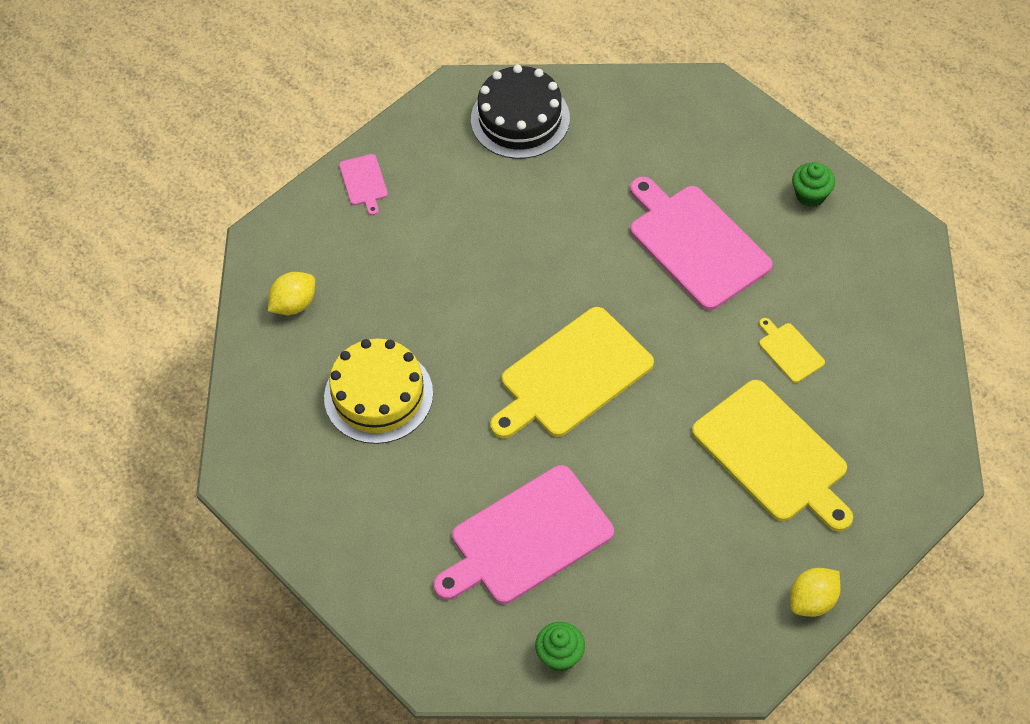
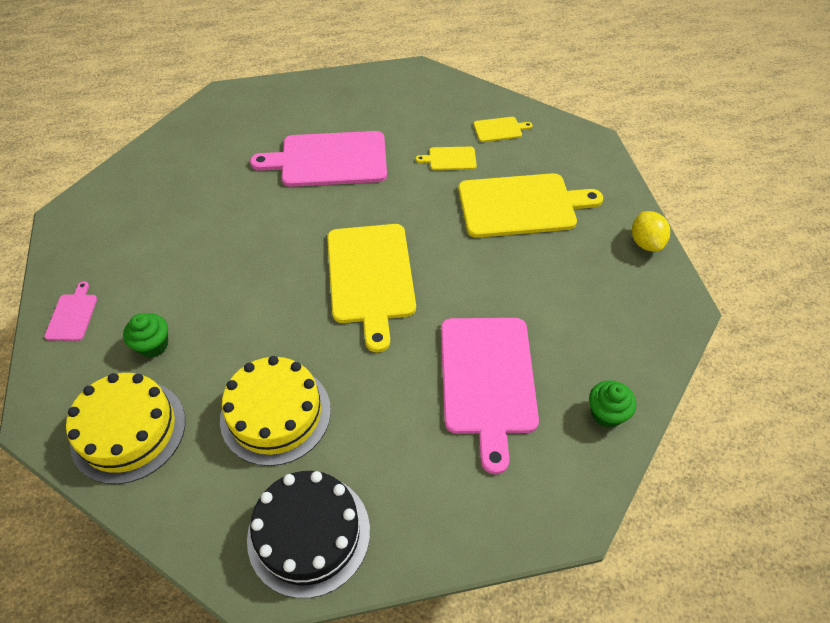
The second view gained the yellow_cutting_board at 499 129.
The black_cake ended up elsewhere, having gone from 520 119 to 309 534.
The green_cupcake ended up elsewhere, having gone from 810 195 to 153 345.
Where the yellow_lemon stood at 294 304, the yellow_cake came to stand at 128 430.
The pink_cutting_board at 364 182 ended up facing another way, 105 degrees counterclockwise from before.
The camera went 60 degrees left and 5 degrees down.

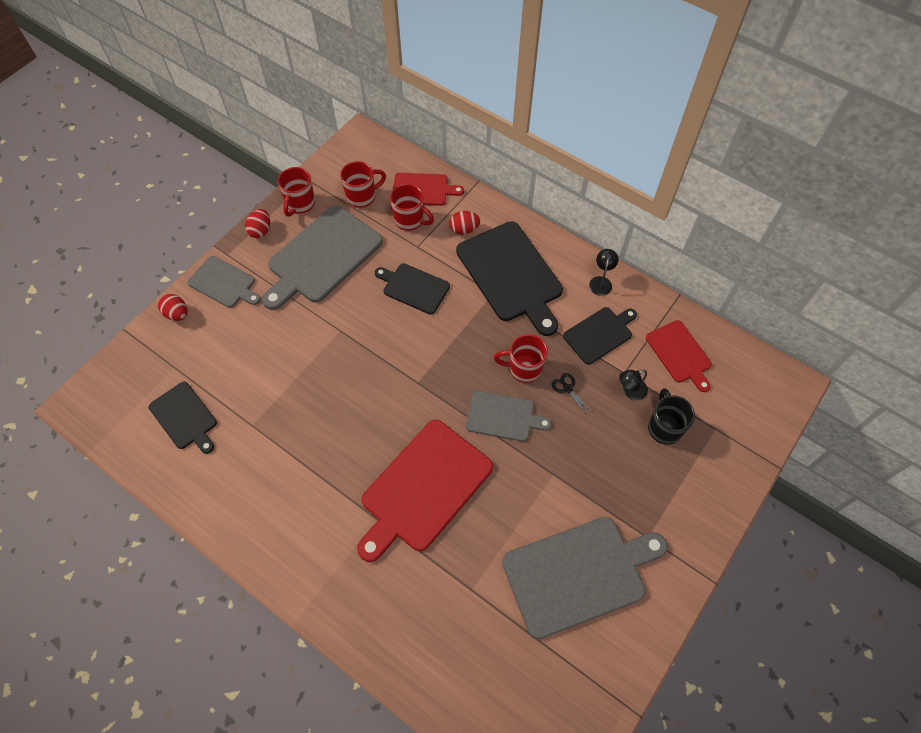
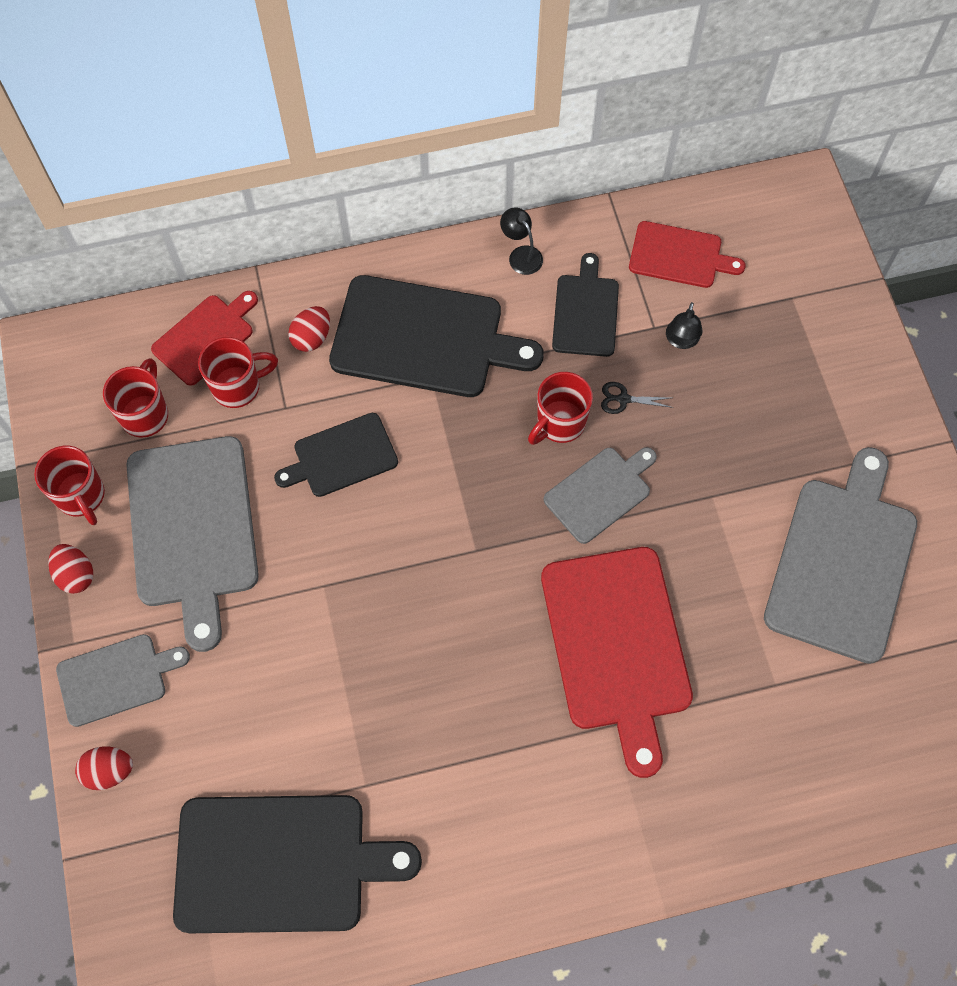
The second view lost the black_mug at 664 427.
The size of the black_cutting_board at 185 417 changed by a factor of 1.78.
The camera went 50 degrees left and 5 degrees up.

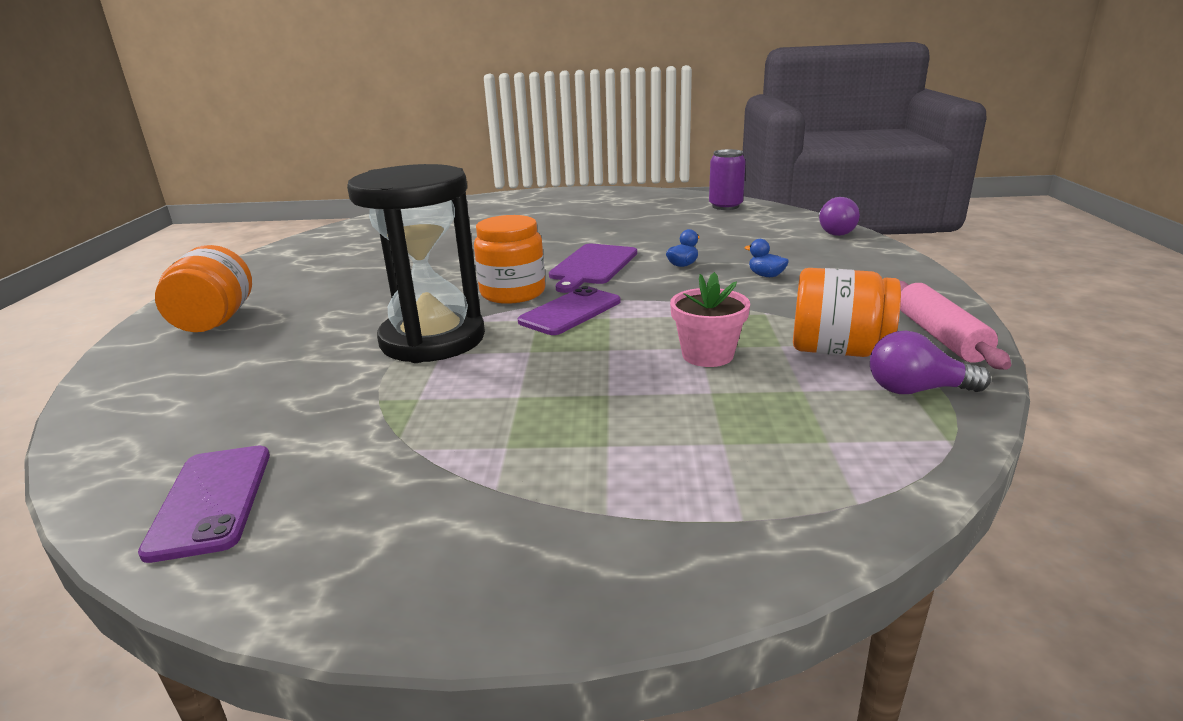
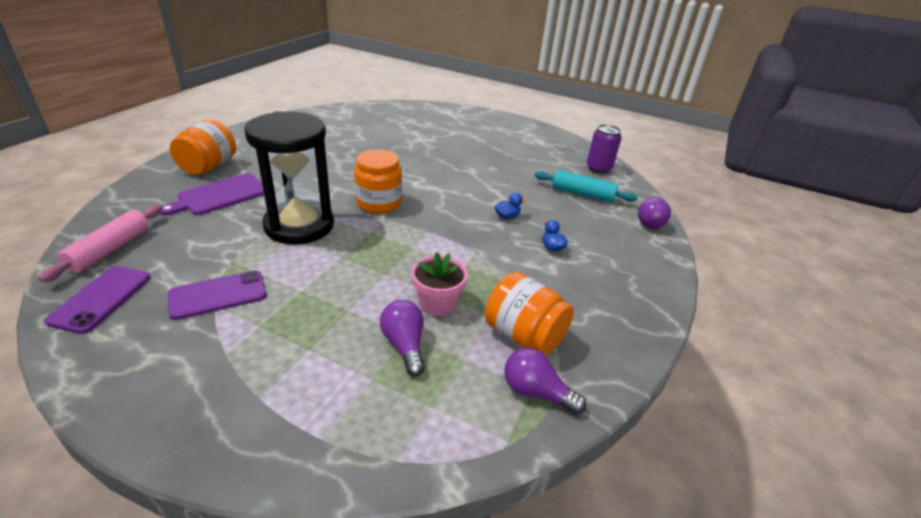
The second view gained the purple_light_bulb at 404 345.
The second view gained the turquoise_rolling_pin at 582 194.
The purple_phone ended up elsewhere, having gone from 570 312 to 218 295.
The purple_cutting_board ended up elsewhere, having gone from 592 266 to 220 195.
The pink_rolling_pin ended up elsewhere, having gone from 940 336 to 110 250.
The camera went 20 degrees right and 10 degrees up.

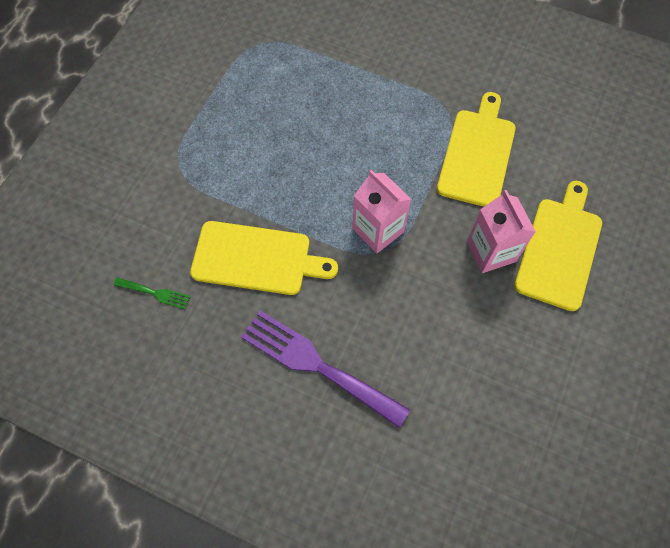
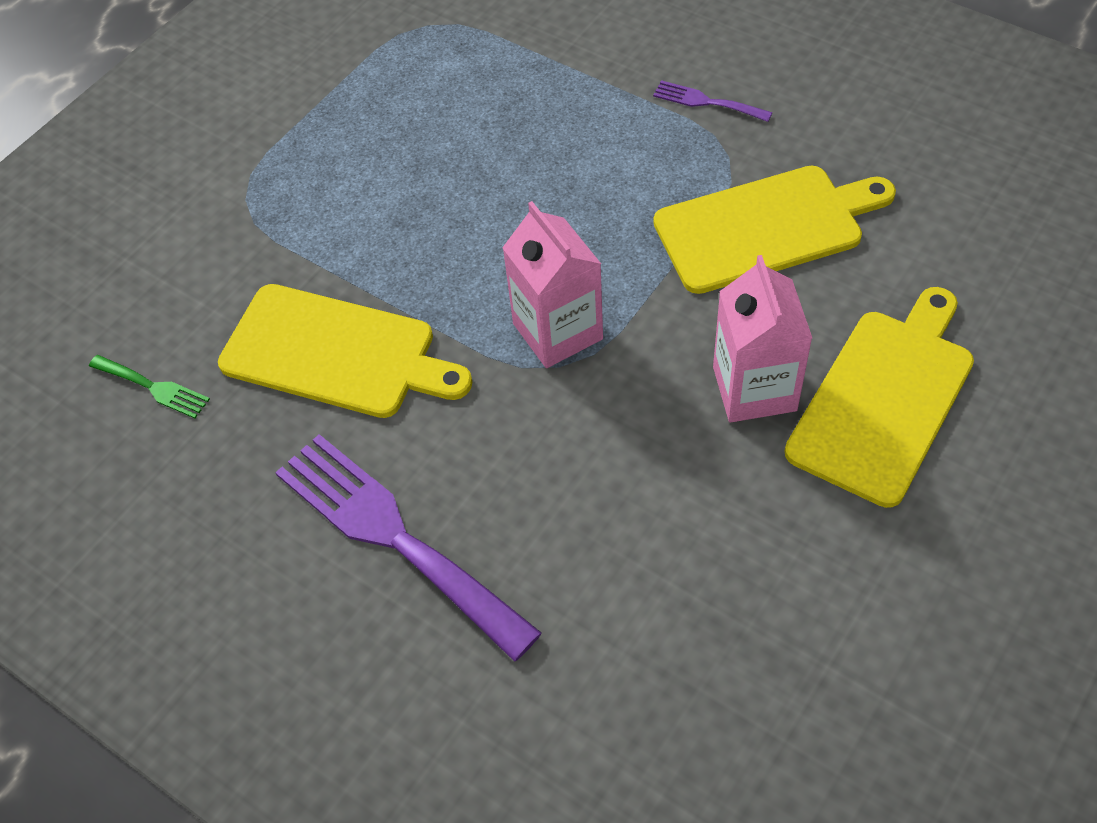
The second view gained the purple_fork at 706 102.
The yellow_cutting_board at 477 154 ended up facing another way, 45 degrees clockwise from before.
The camera went 15 degrees right and 10 degrees down.

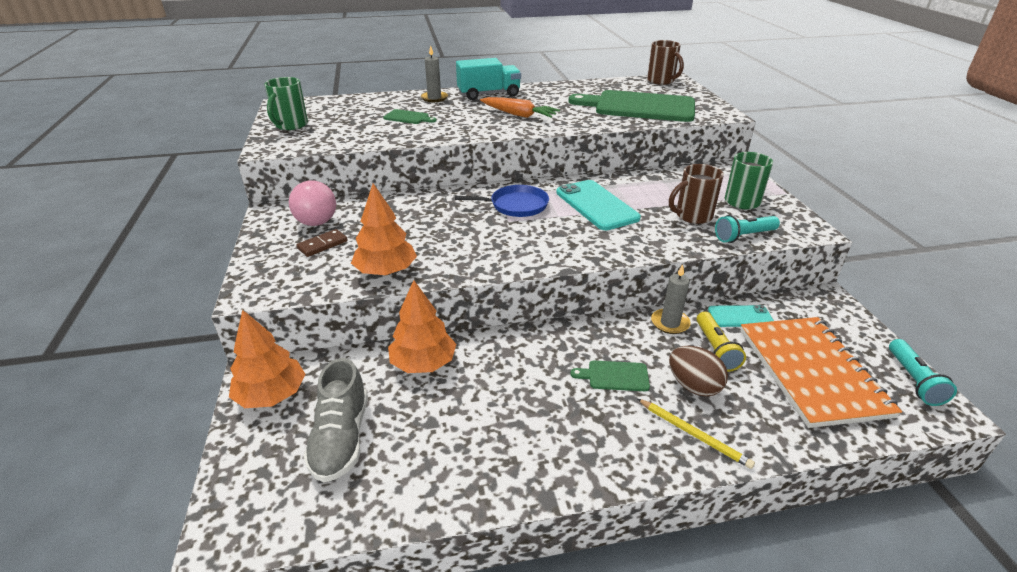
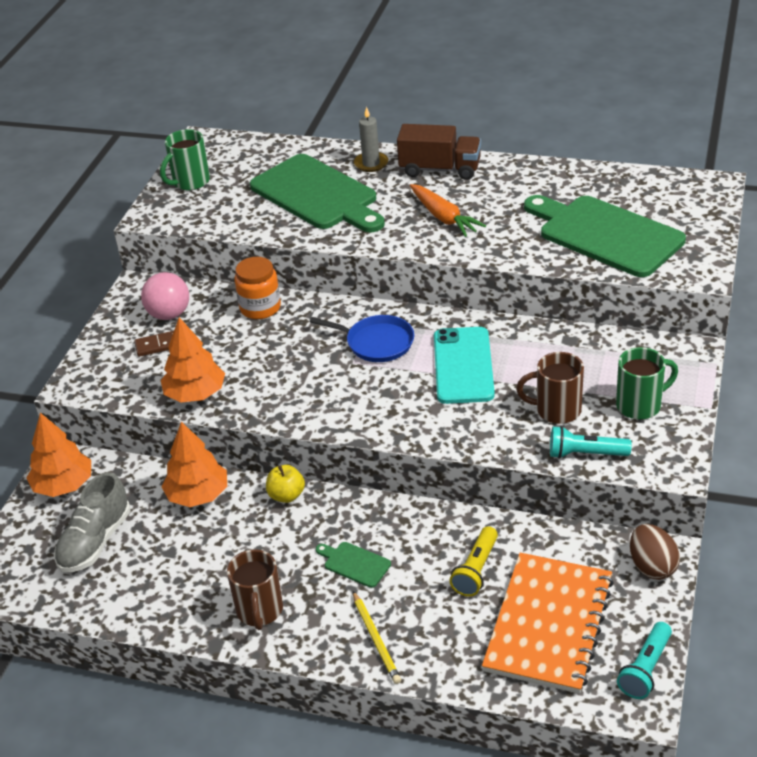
The second view lost the grey_candle at 670 323.
The second view lost the turquoise_phone at 740 317.
The second view gained the orange_jar at 260 308.
The second view gained the yellow_apple at 286 495.
The brown_mug ended up elsewhere, having gone from 661 81 to 259 611.
The brown_egg ended up elsewhere, having gone from 693 386 to 652 566.
What was the turquoise_truck at 489 94 turned into the brown_truck at 440 169.
The size of the green_cutting_board at 408 117 changed by a factor of 2.45.
The camera went 30 degrees right and 5 degrees up.

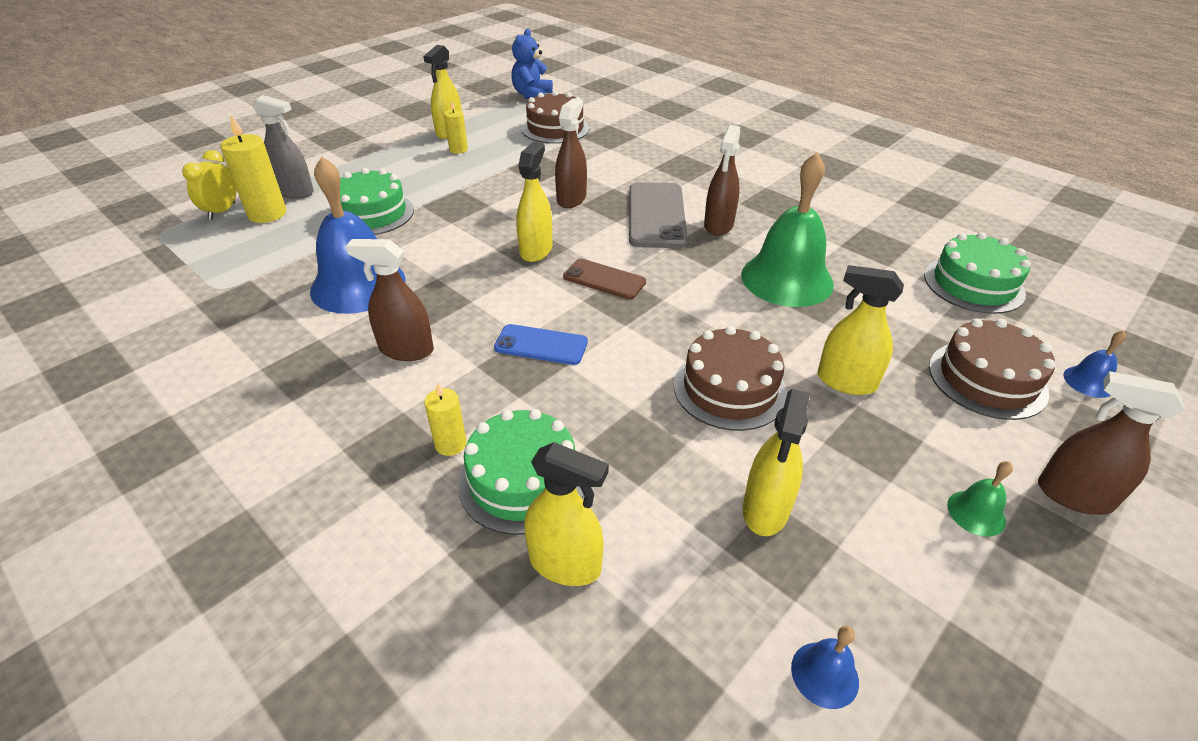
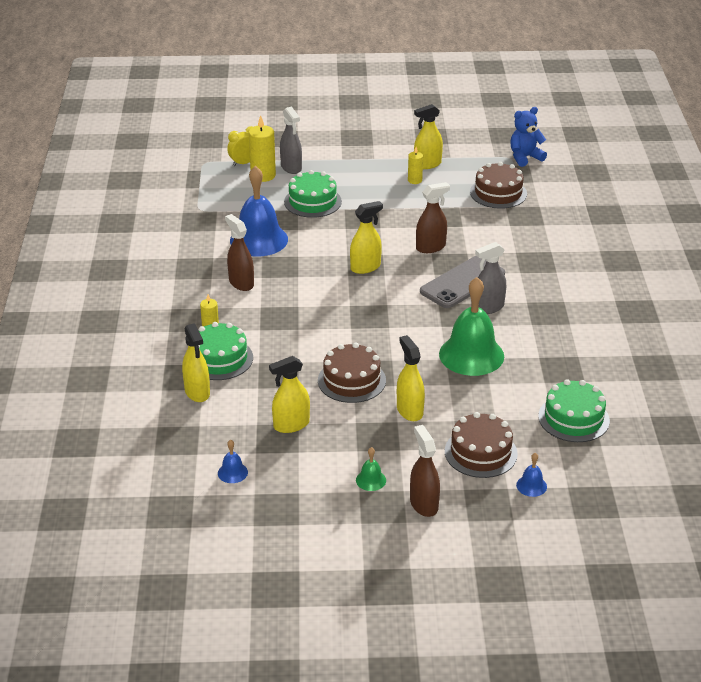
The second view lost the blue_phone at 541 345.
The second view lost the brown_phone at 604 279.
What was the brown_spray_bottle at 718 225 turned into the grey_spray_bottle at 488 307.
The camera went 45 degrees right and 5 degrees down.

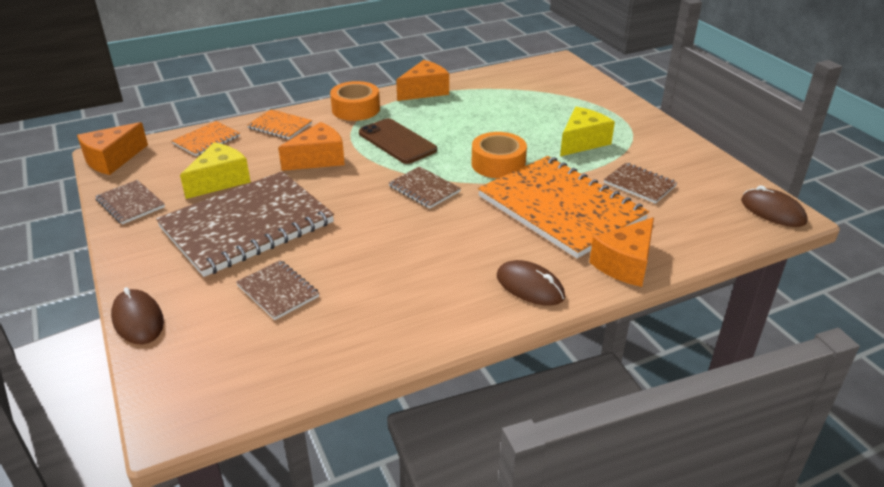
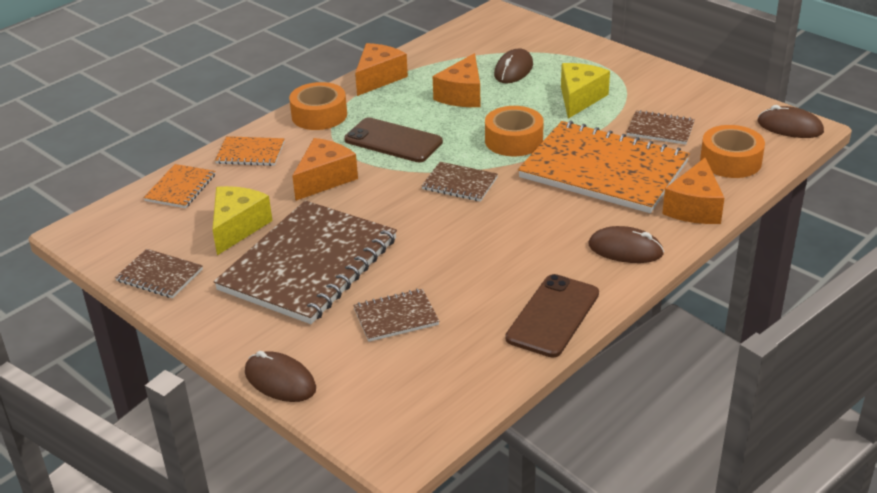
The second view gained the brown_mouse at 513 70.
The second view gained the brown_phone at 553 316.
The second view gained the orange_tape at 730 161.
The orange_cheese ended up elsewhere, having gone from 112 160 to 462 95.
The brown_notebook at 278 291 ended up facing another way, 45 degrees counterclockwise from before.
The camera went 20 degrees left and 0 degrees up.

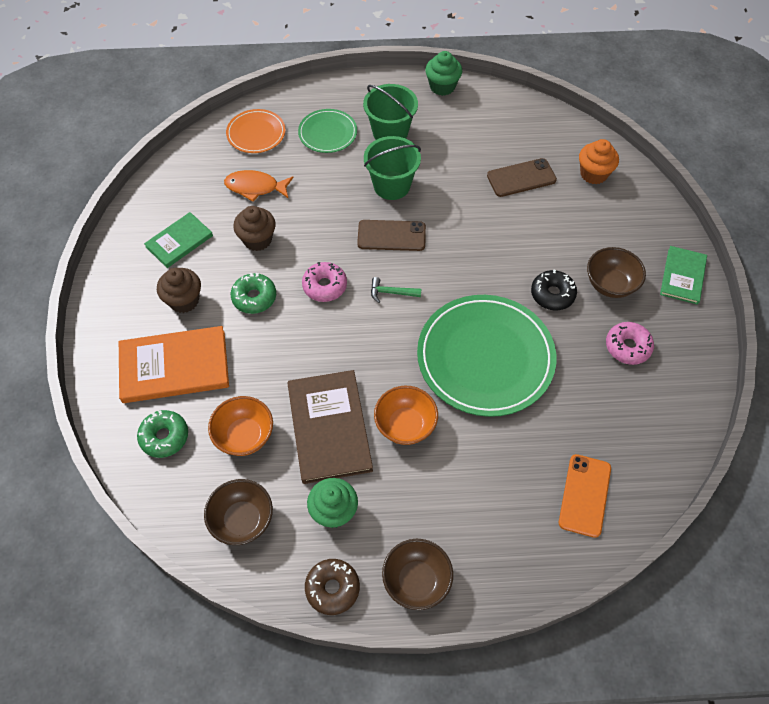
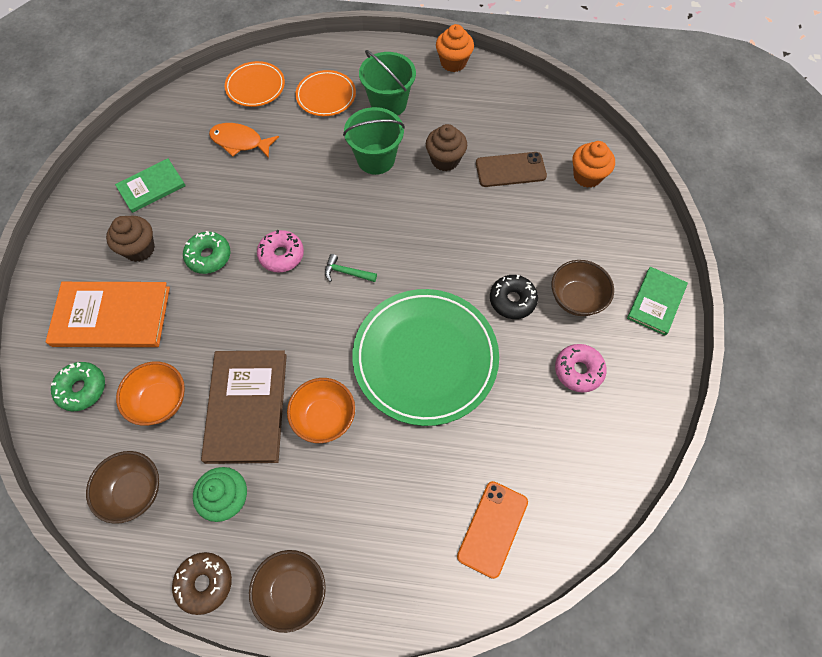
The second view lost the brown_phone at 391 236.
The brown_cupcake ended up elsewhere, having gone from 257 239 to 445 160.
What was the green_plate at 328 133 turned into the orange_plate at 326 96.
What was the green_cupcake at 442 86 turned into the orange_cupcake at 453 62.
The camera went 10 degrees right and 5 degrees up.

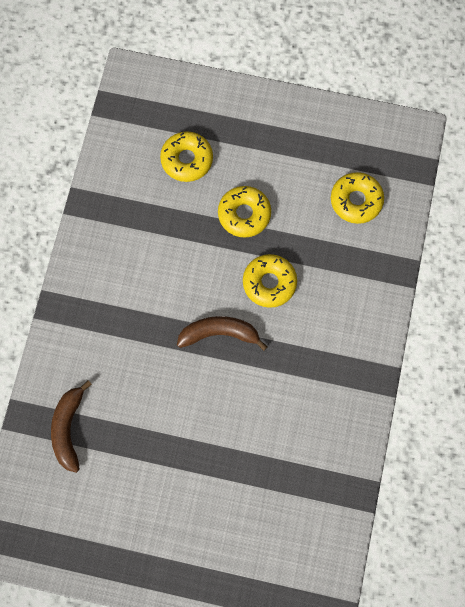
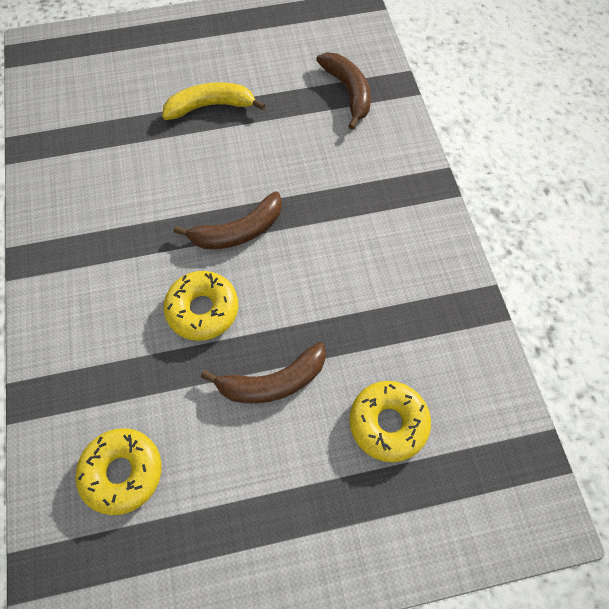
The second view gained the yellow_banana at 210 106.
Where the yellow_donut stood at 244 214, the brown_banana came to stand at 273 382.
The camera went 155 degrees right and 10 degrees down.

